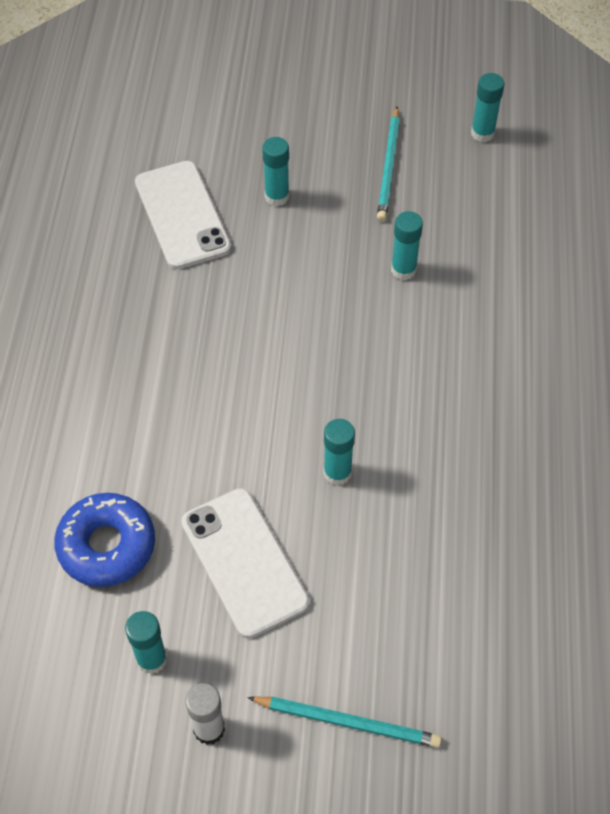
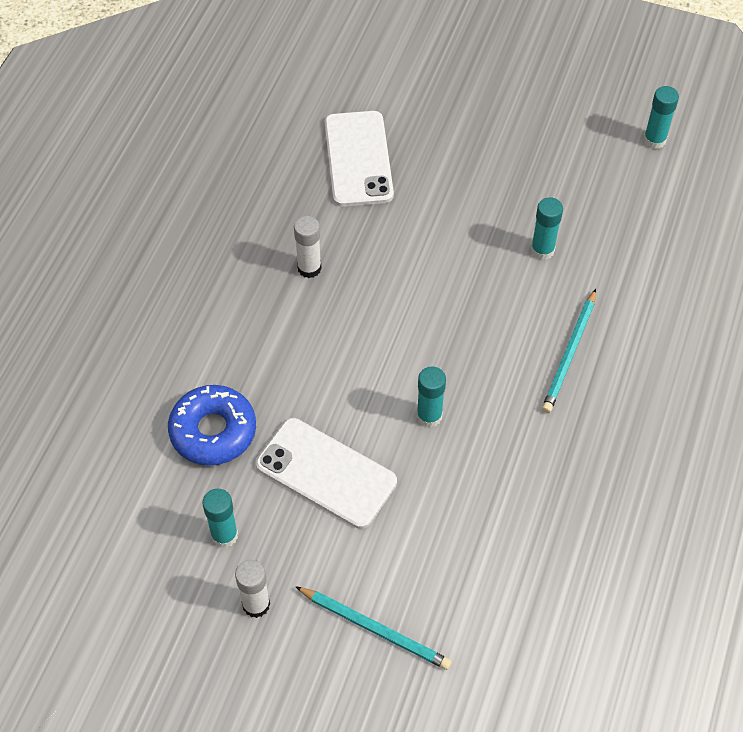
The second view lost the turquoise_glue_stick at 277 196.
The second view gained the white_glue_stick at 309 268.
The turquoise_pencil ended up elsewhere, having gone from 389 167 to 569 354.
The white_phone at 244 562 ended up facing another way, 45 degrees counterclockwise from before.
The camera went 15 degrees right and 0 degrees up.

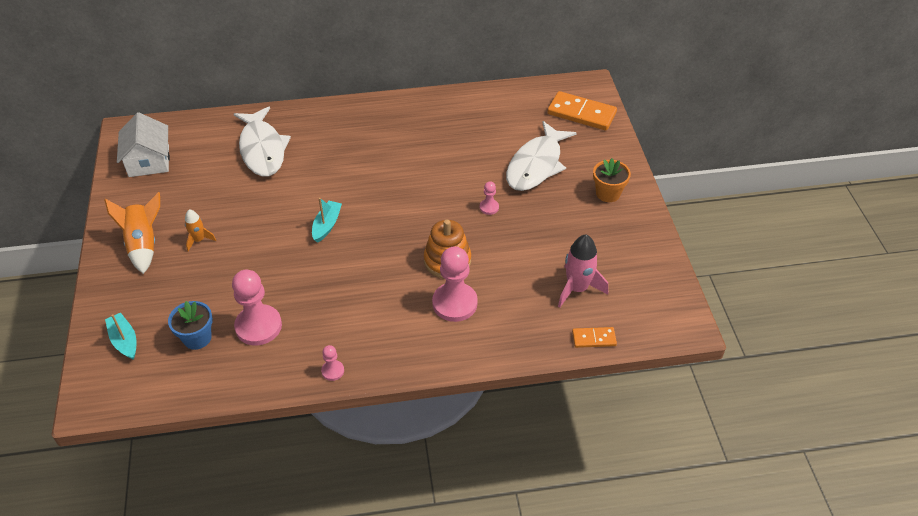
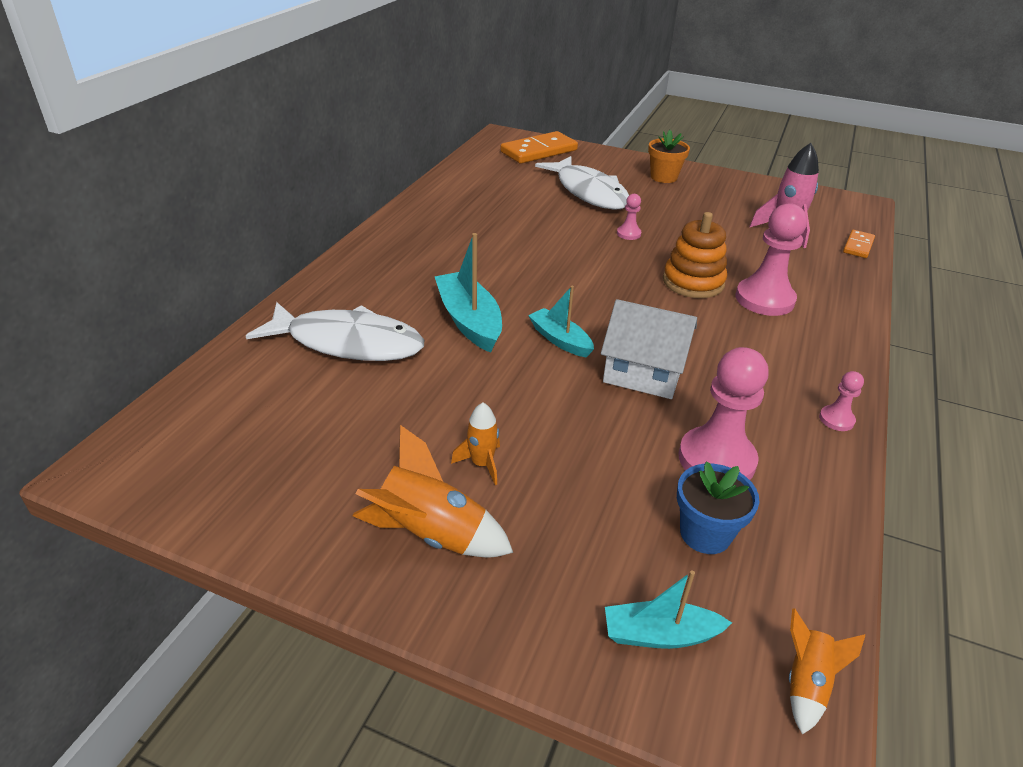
The second view gained the turquoise_boat at 469 321.
The second view gained the orange_rocket at 806 683.
The white_house ended up elsewhere, having gone from 149 161 to 644 371.
The camera went 60 degrees left and 10 degrees down.

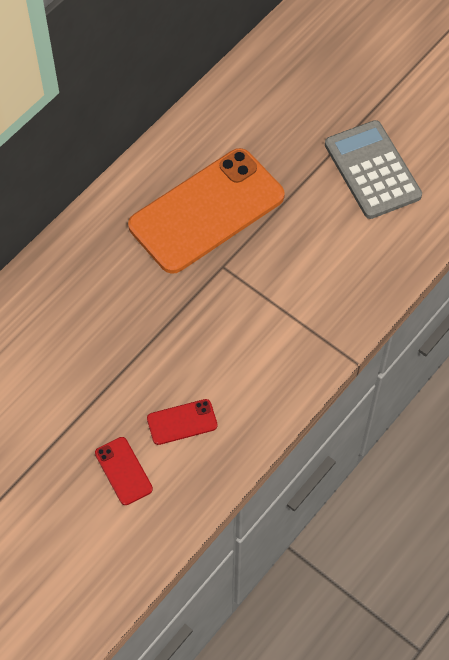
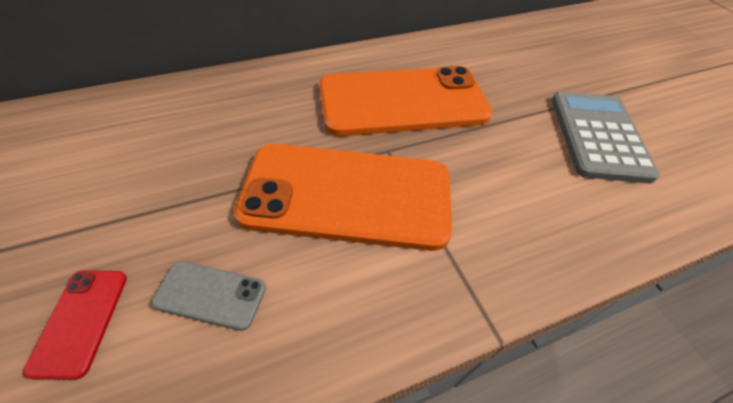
The second view gained the orange_phone at 347 196.
What was the red_phone at 182 422 turned into the grey_phone at 210 295.
The camera went 25 degrees right and 10 degrees down.

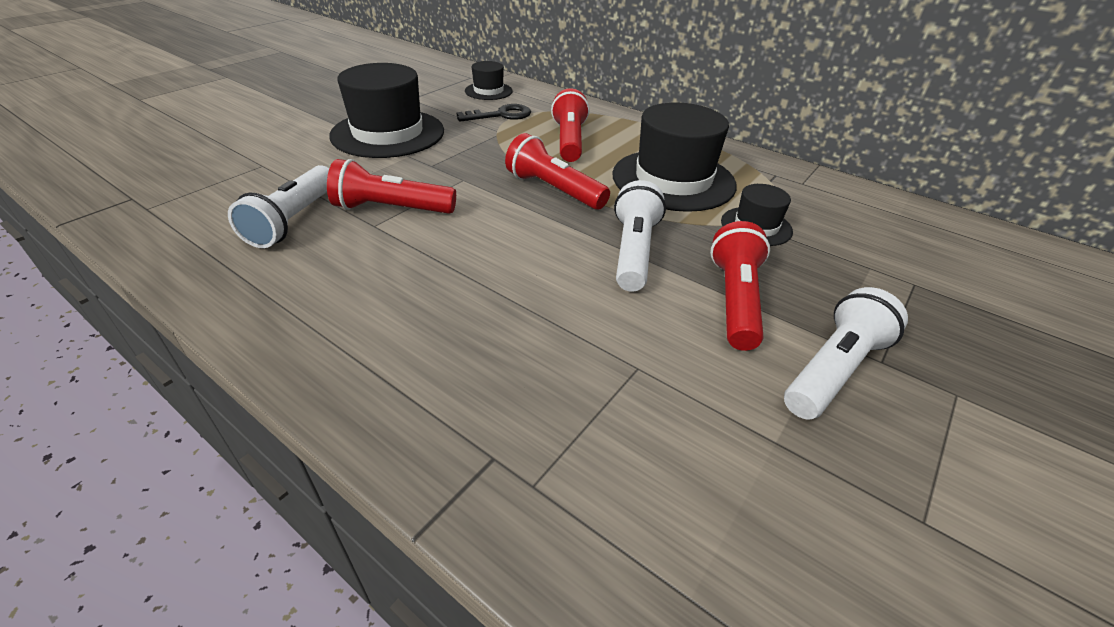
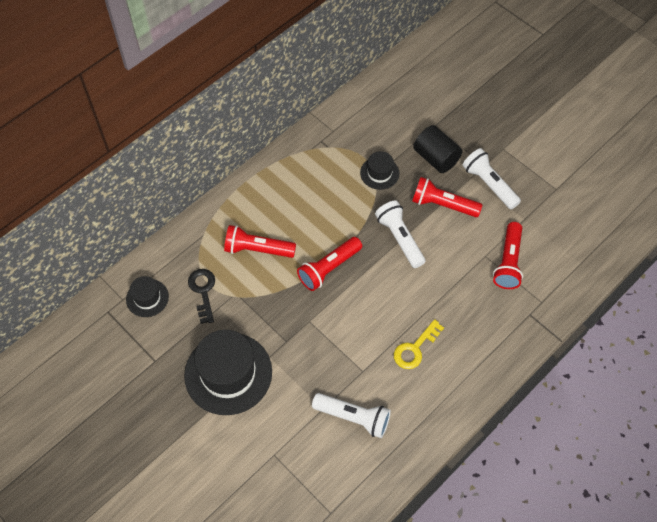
The second view lost the black_hat at 673 180.
The second view gained the yellow_key at 415 348.
The second view gained the black_cylinder at 436 158.
The red_flashlight ended up elsewhere, having gone from 391 209 to 508 262.
The white_flashlight at 634 251 ended up facing another way, 45 degrees clockwise from before.
The camera went 80 degrees left and 20 degrees up.

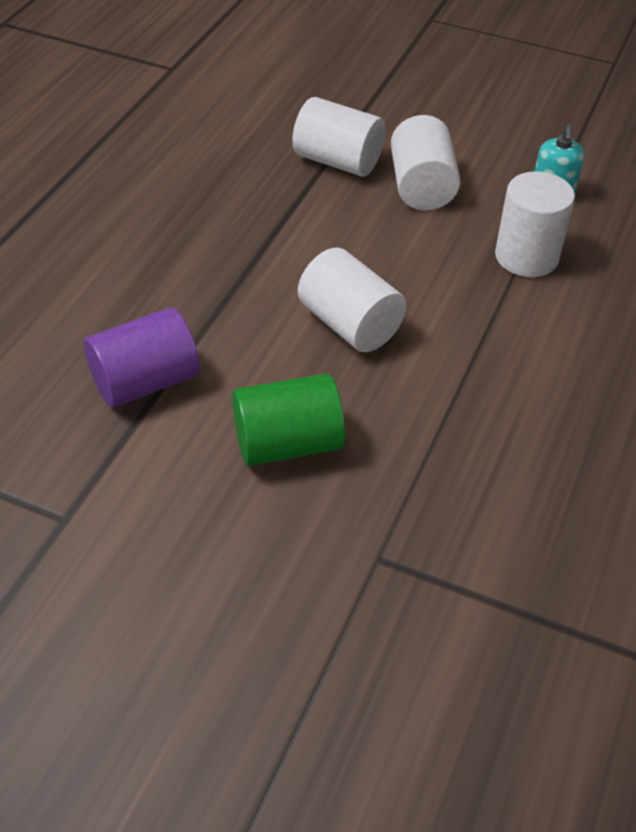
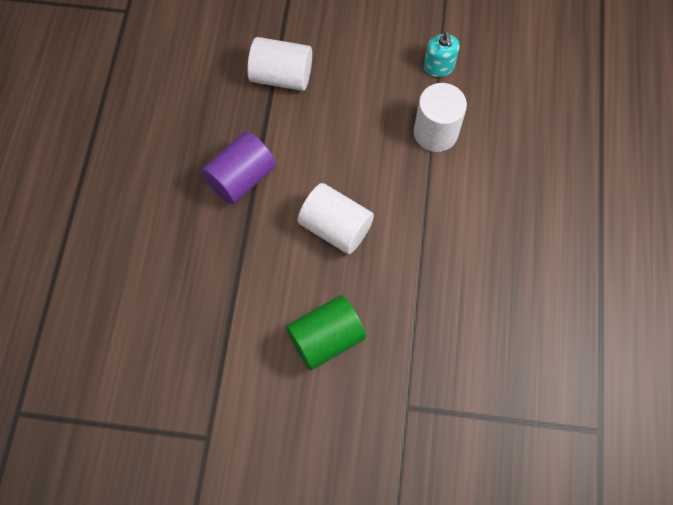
The second view lost the white_cylinder at 421 187.
The purple_cylinder ended up elsewhere, having gone from 145 382 to 241 178.
The camera went 15 degrees left and 20 degrees up.

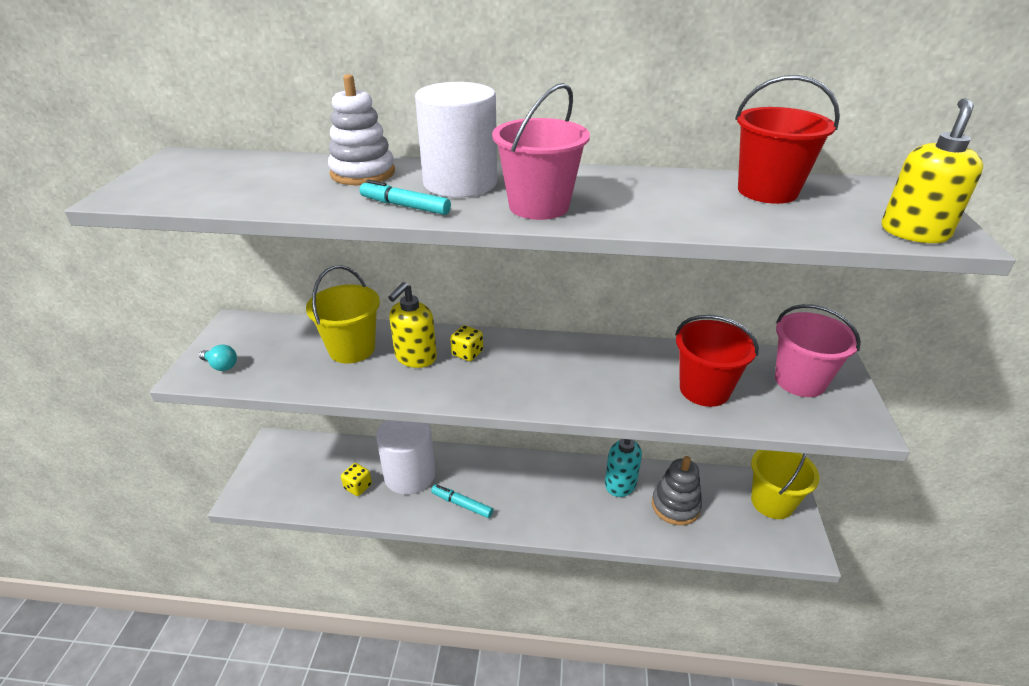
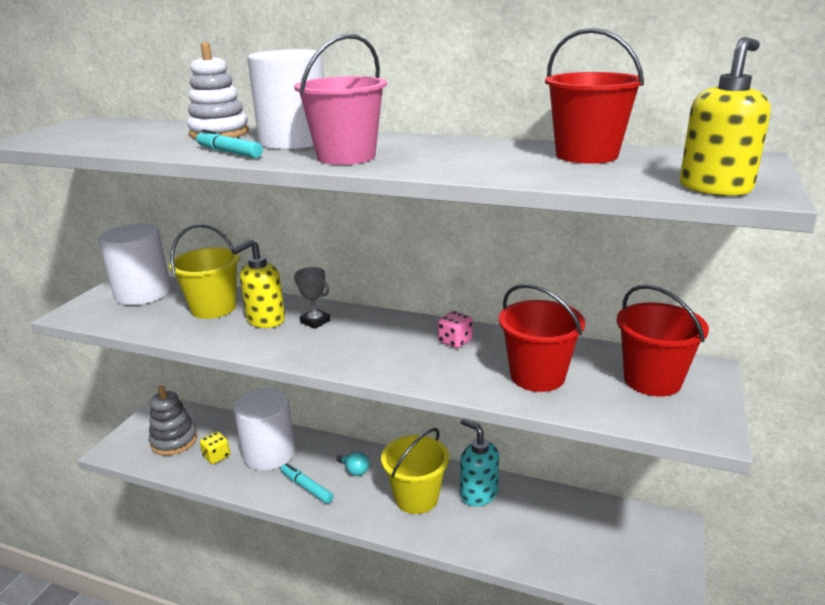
The second view gained the white_cylinder at 143 293.
The second view gained the pink_dice at 455 341.
The turquoise_light_bulb ended up elsewhere, having gone from 221 366 to 354 470.
The grey_stacking_toy ended up elsewhere, having gone from 675 506 to 174 441.
The yellow_bucket ended up elsewhere, having gone from 772 502 to 416 497.
Where the yellow_dice stood at 467 353, the grey_trophy came to stand at 315 321.
What was the pink_bucket at 800 381 turned into the red_bucket at 652 380.
The camera went 15 degrees right and 10 degrees down.

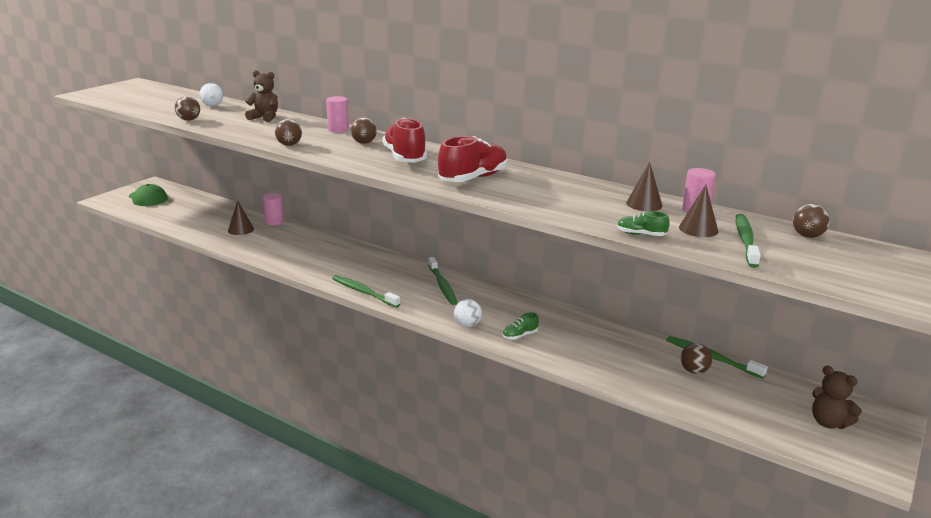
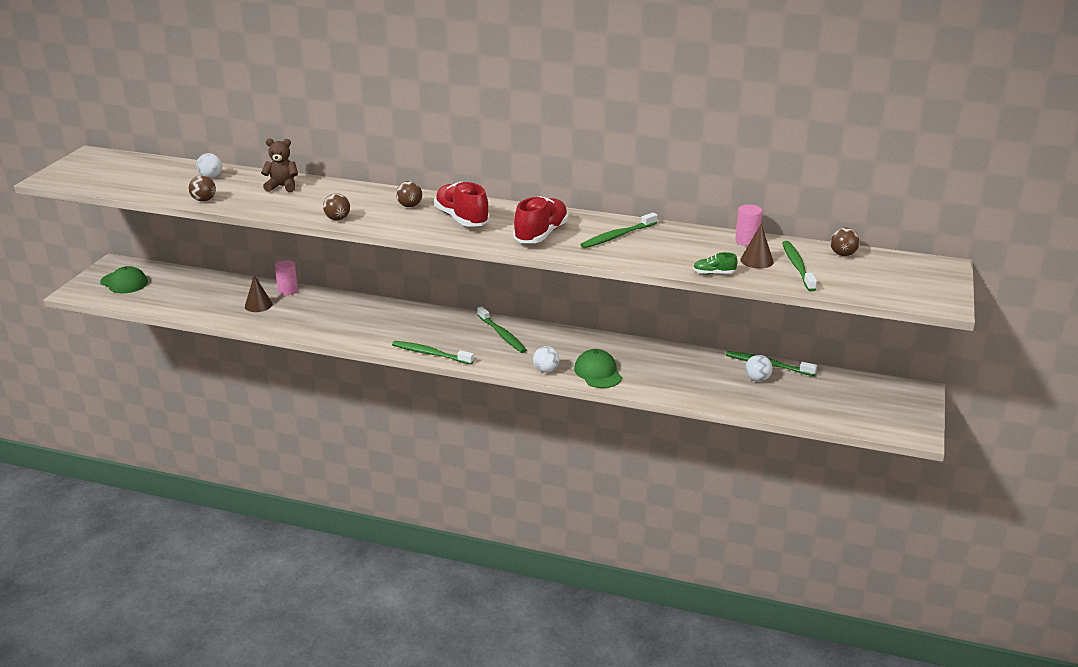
The second view lost the pink_cylinder at 338 129.
The second view lost the brown_cone at 644 204.
The second view lost the brown_teddy_bear at 828 423.
The second view gained the green_toothbrush at 617 236.
Where the green_shoe stood at 520 335, the green_cap came to stand at 598 372.
What was the brown_ball at 694 371 turned into the white_ball at 757 379.
The camera went 15 degrees left and 5 degrees up.

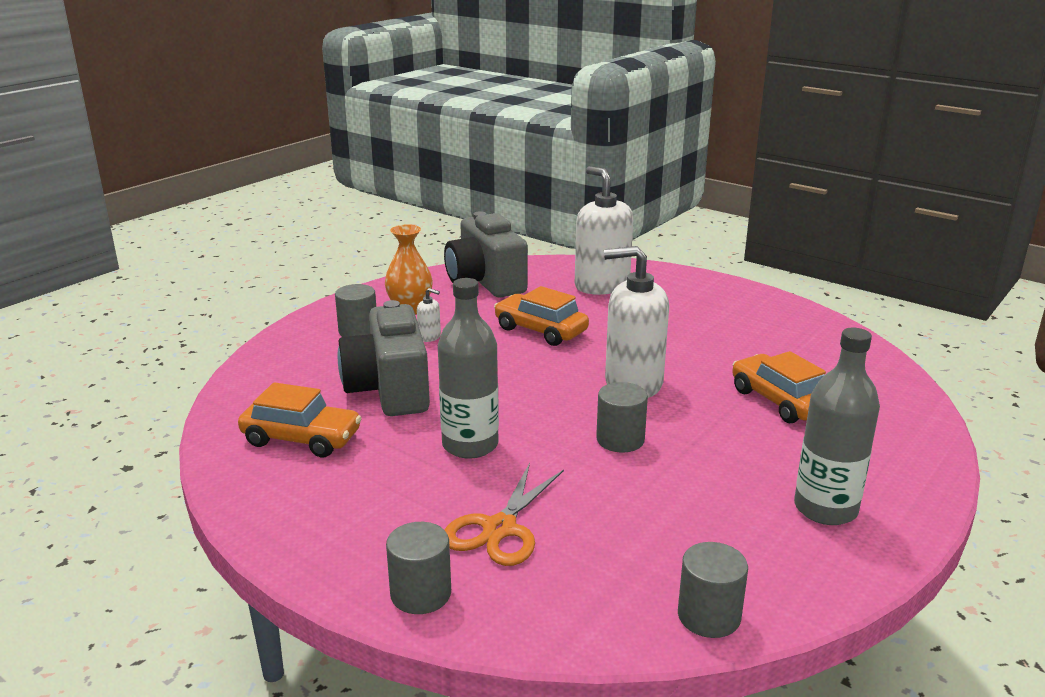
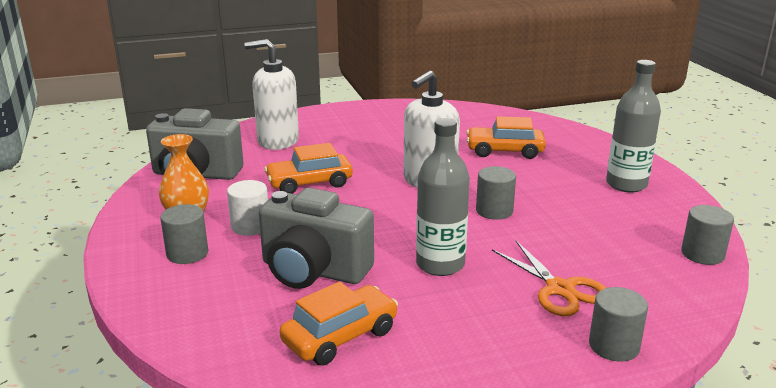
Where the white_soap_dispenser stood at 429 337, the white_cylinder came to stand at 250 226.
The camera went 55 degrees left and 0 degrees up.

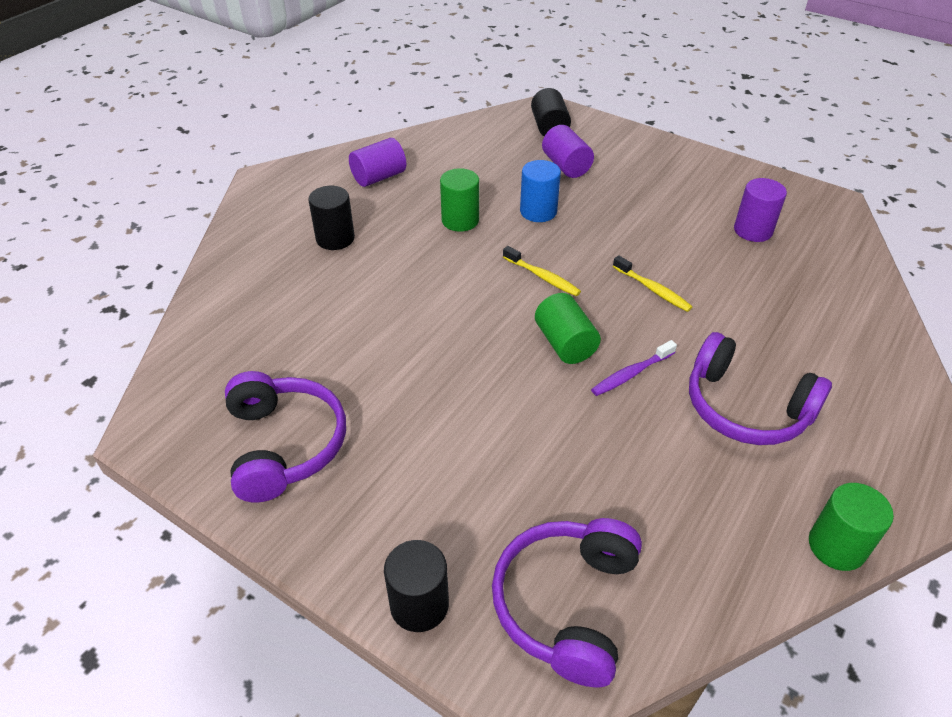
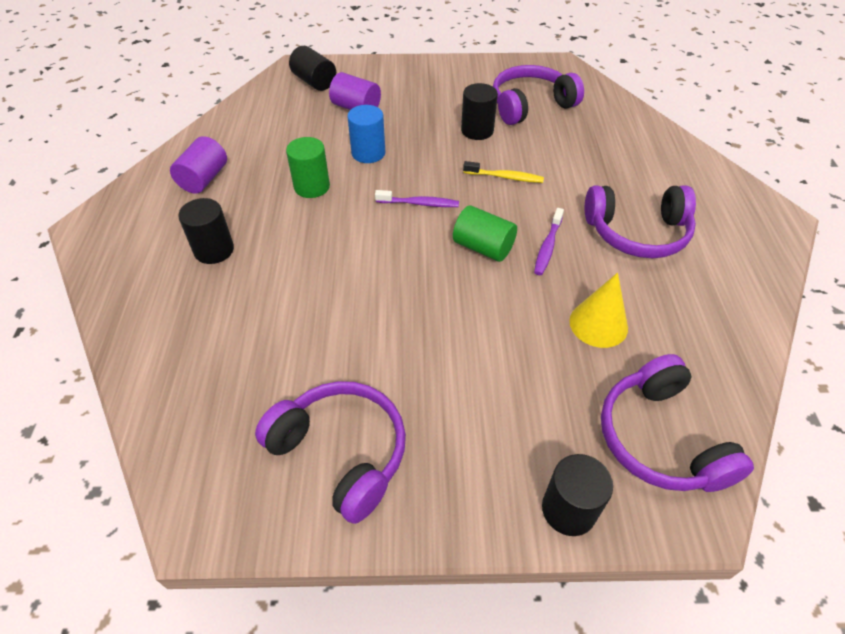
The second view lost the green_cylinder at 836 546.
The second view gained the black_cylinder at 477 131.
The second view gained the yellow_cone at 598 324.
Where the purple_cylinder stood at 753 230, the purple_headphones came to stand at 530 105.
What was the yellow_toothbrush at 542 277 turned into the purple_toothbrush at 419 203.
The camera went 35 degrees left and 5 degrees up.

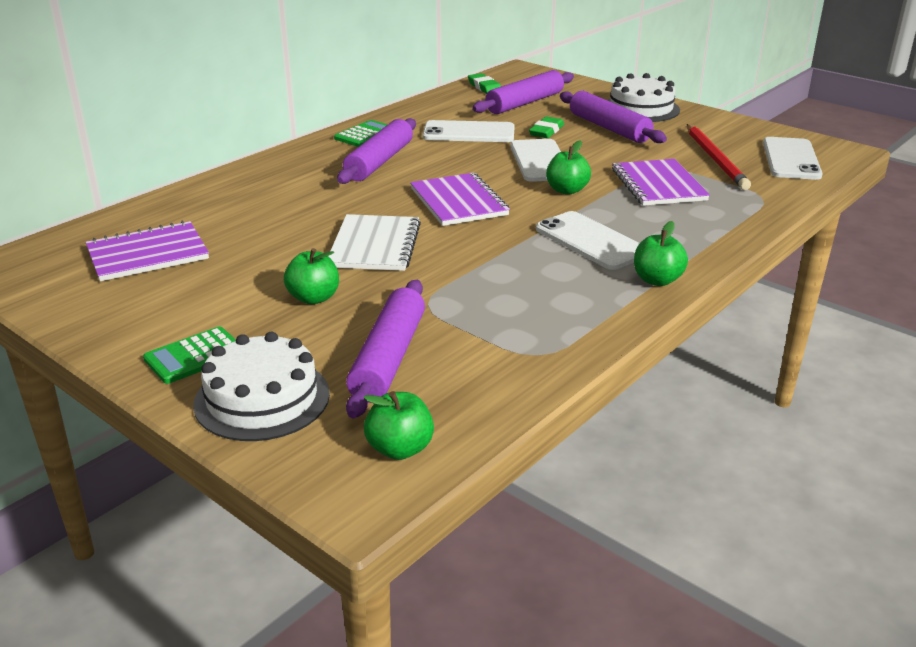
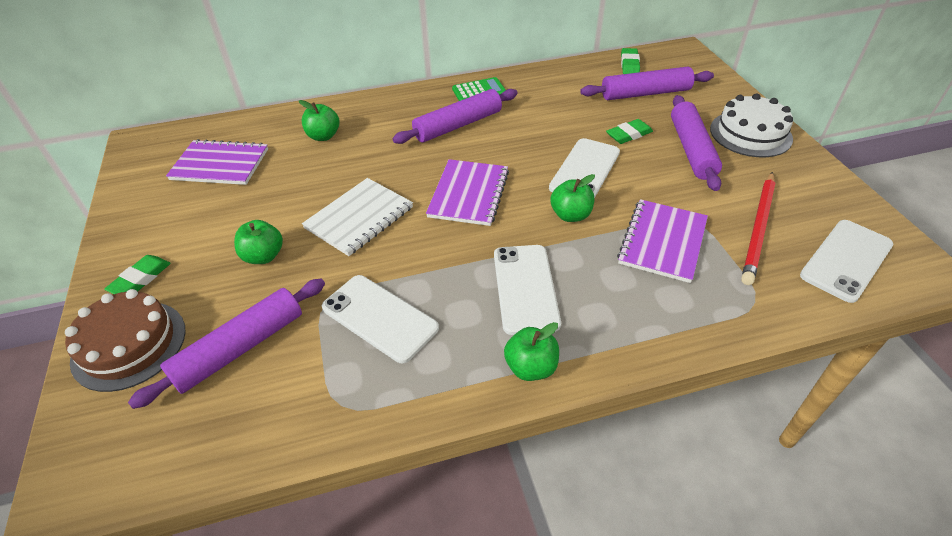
The green_apple ended up elsewhere, having gone from 400 449 to 323 136.
The white_phone ended up elsewhere, having gone from 469 133 to 379 317.
Where the green_calculator stood at 194 356, the green_eraser came to stand at 140 279.
What was the white_cake at 262 398 turned into the brown_cake at 129 345.
The camera went 35 degrees right and 15 degrees up.

